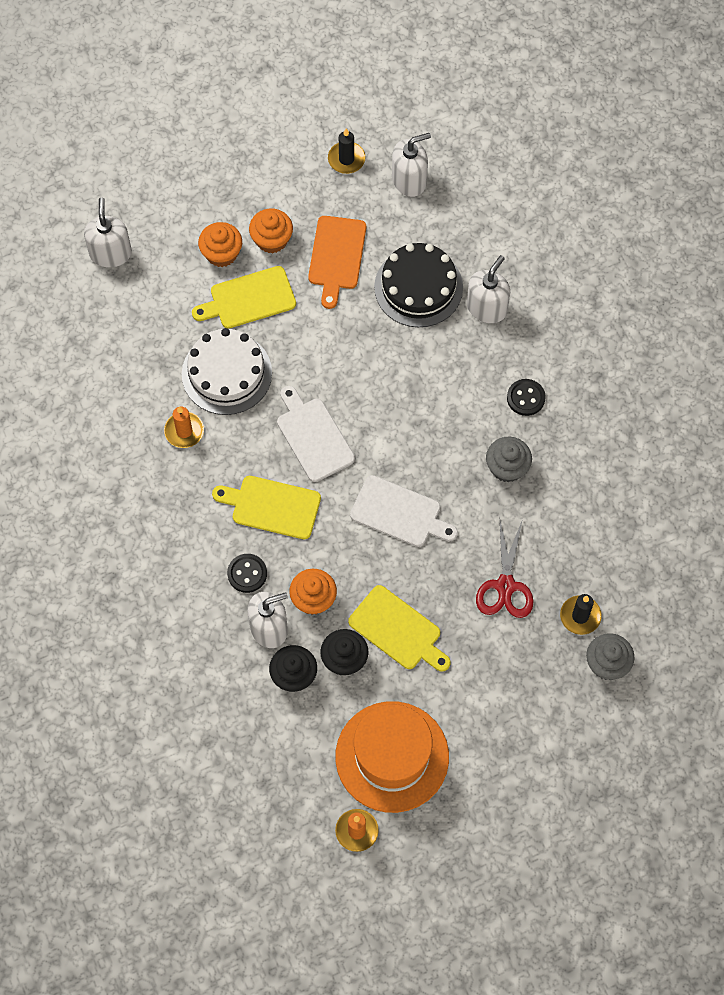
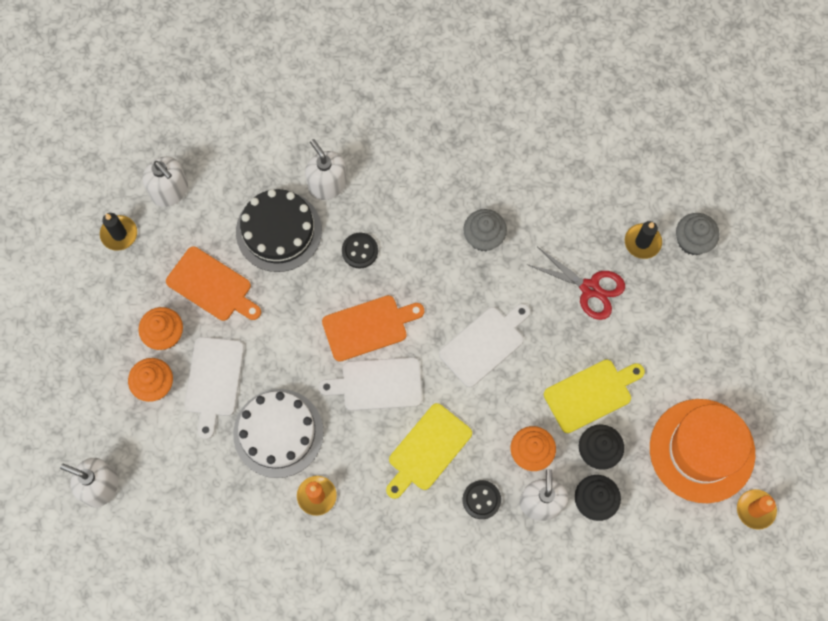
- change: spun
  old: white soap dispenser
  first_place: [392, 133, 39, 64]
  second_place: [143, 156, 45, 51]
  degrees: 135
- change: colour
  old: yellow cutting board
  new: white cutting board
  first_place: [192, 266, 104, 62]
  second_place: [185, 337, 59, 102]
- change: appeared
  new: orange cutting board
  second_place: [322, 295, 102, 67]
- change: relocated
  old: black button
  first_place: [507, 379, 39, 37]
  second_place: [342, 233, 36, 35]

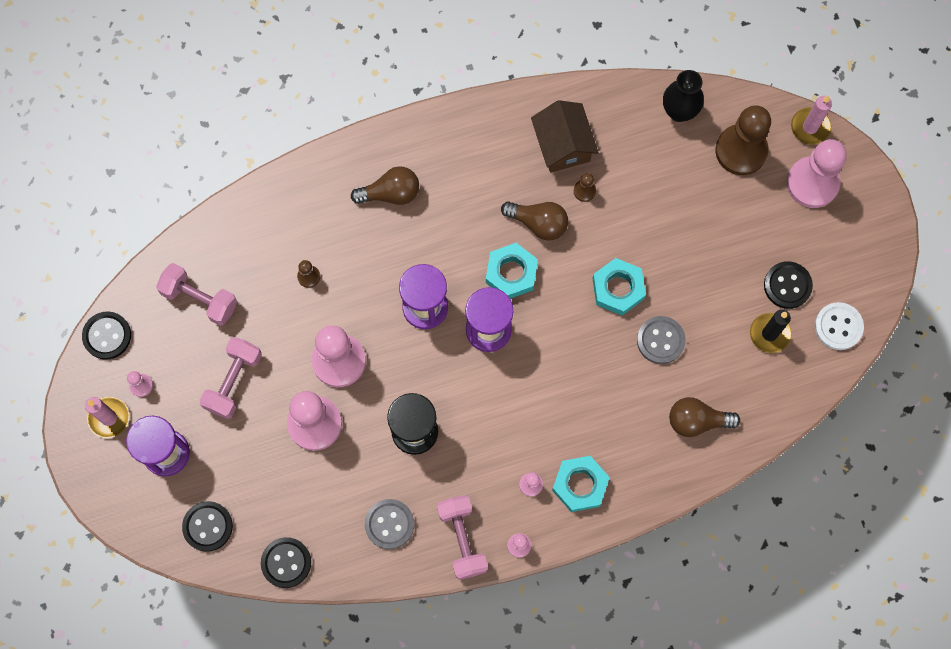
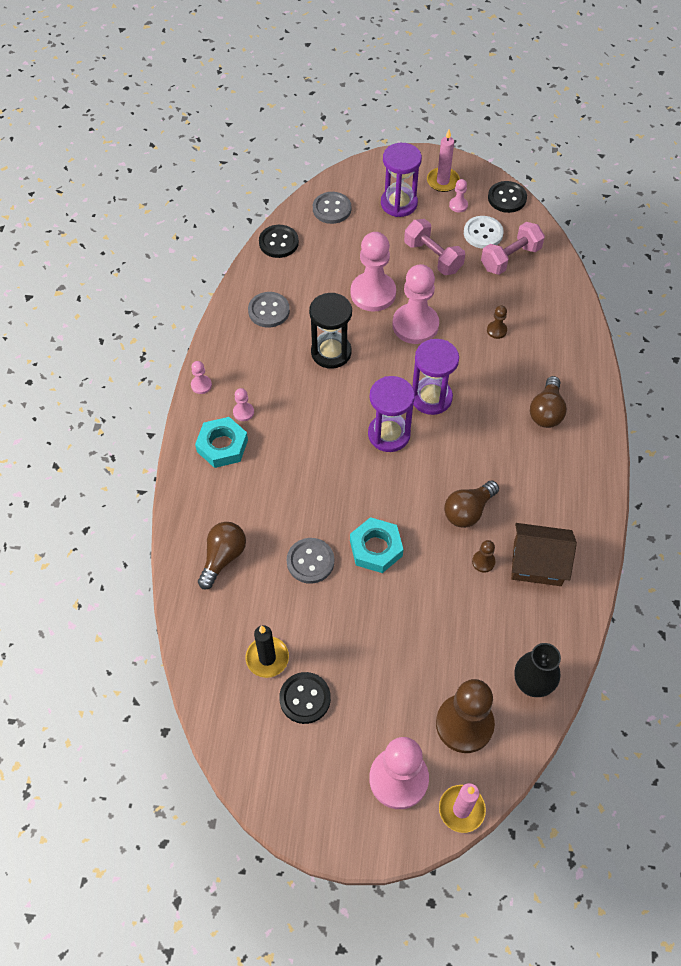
- change: colour
  old: black button
  new: grey button
  first_place: [182, 501, 51, 51]
  second_place: [313, 192, 38, 32]
- change: relocated
  old: white button
  first_place: [815, 302, 49, 48]
  second_place: [464, 216, 40, 33]
- change: missing
  old: pink dumbbell
  first_place: [437, 495, 51, 85]
- change: missing
  old: turquoise nut
  first_place: [486, 243, 52, 56]

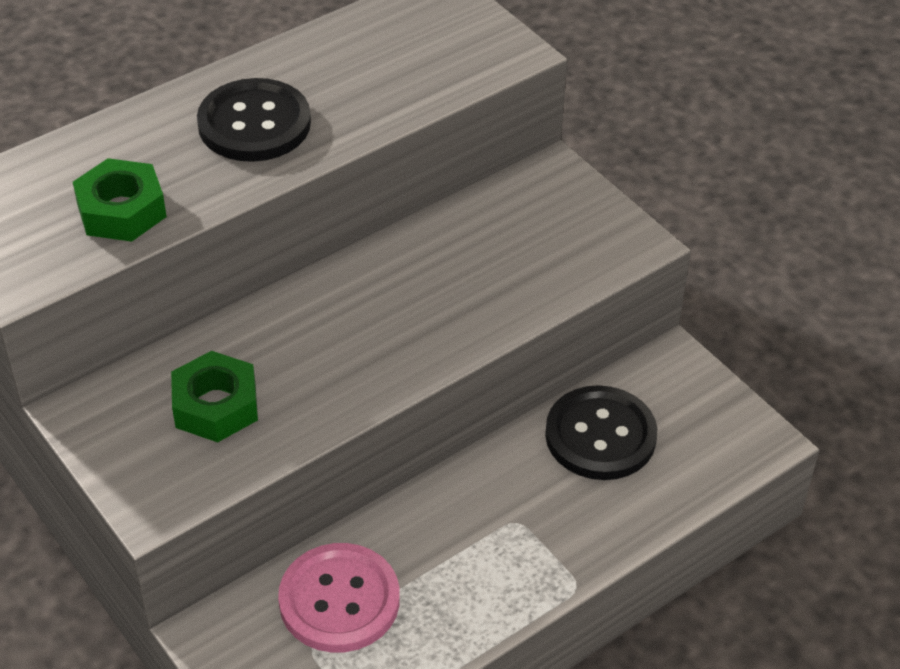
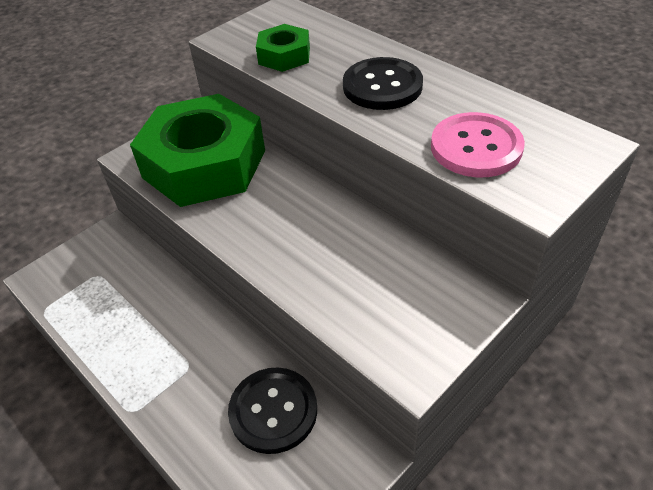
- change: size
  old: green nut
  first_place: [171, 351, 87, 91]
  second_place: [130, 94, 135, 113]
  factor: 2.19
- change: relocated
  old: pink button
  first_place: [278, 543, 122, 110]
  second_place: [431, 112, 94, 65]

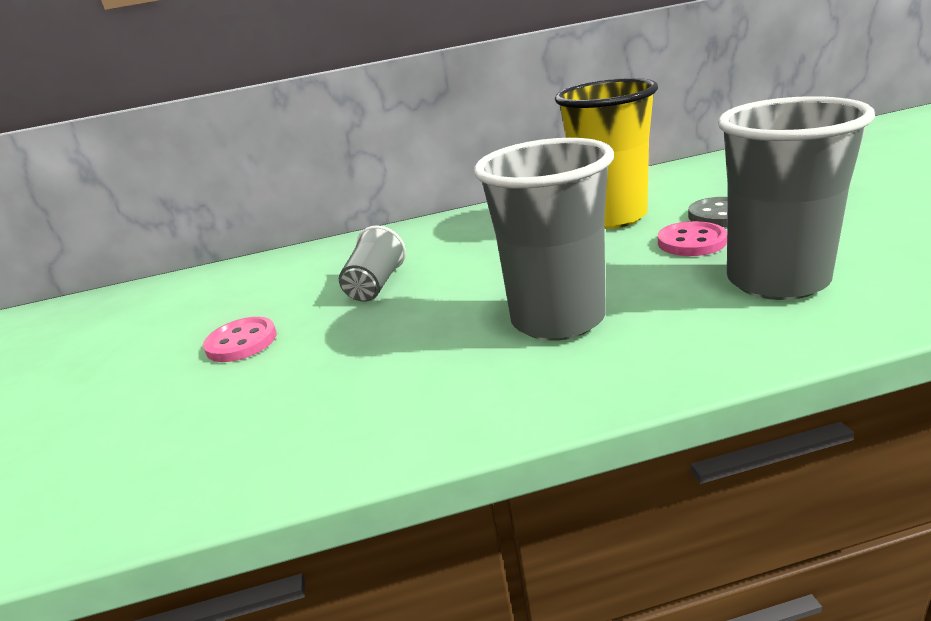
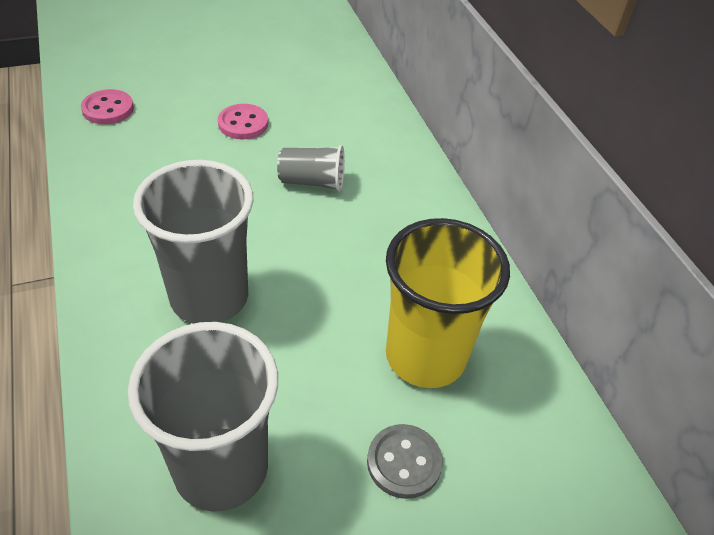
- change: relocated
  old: pink button
  first_place: [658, 221, 69, 35]
  second_place: [81, 89, 53, 35]

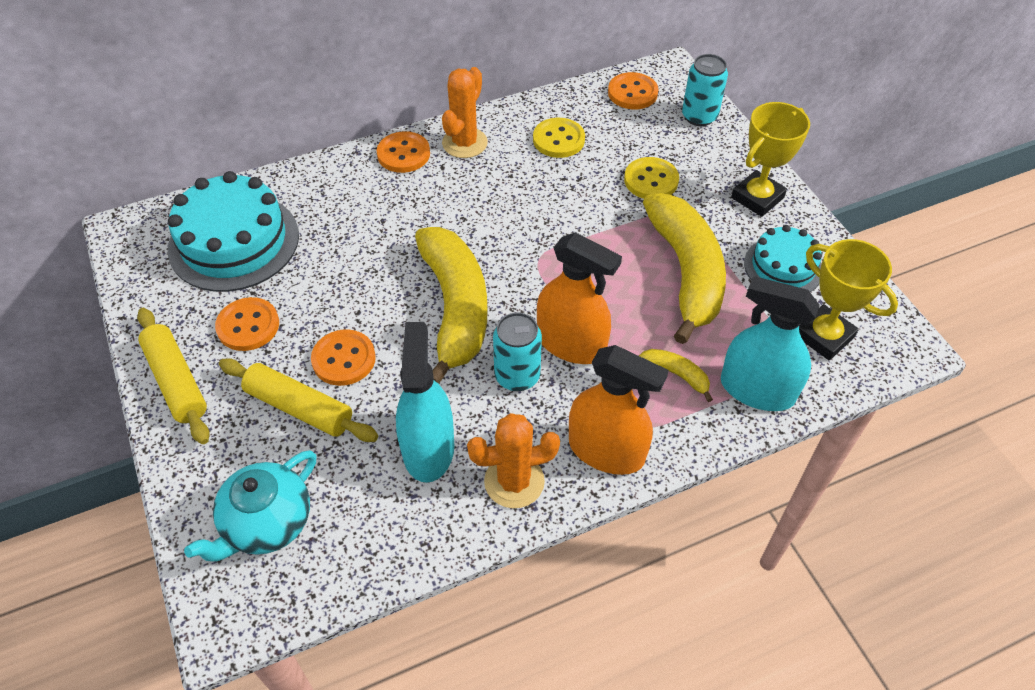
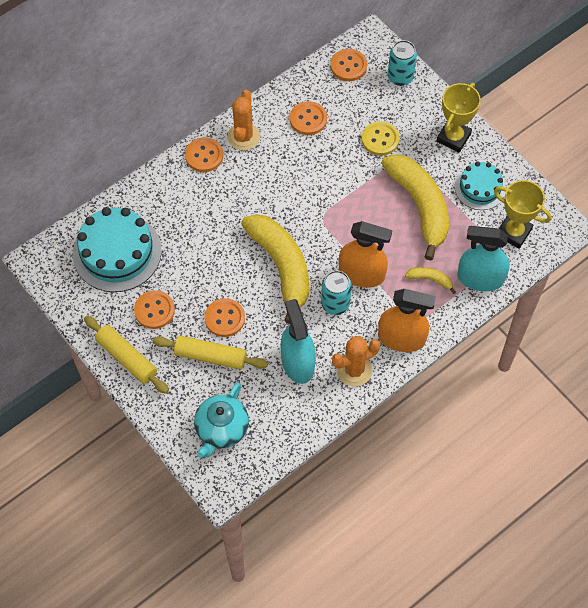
- change: colour
  old: yellow button
  new: orange button
  first_place: [533, 118, 52, 40]
  second_place: [290, 101, 37, 34]

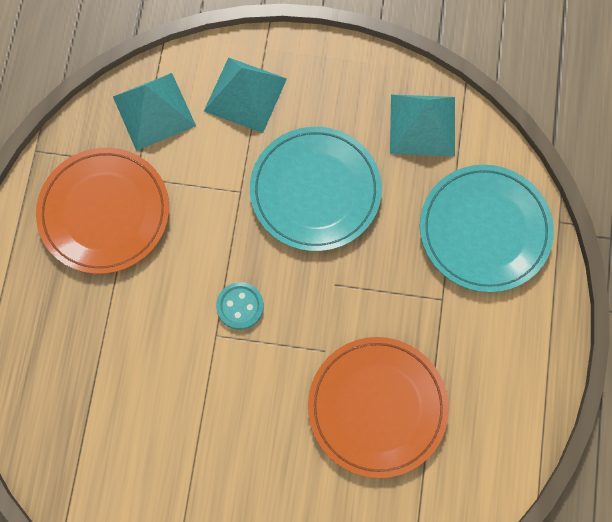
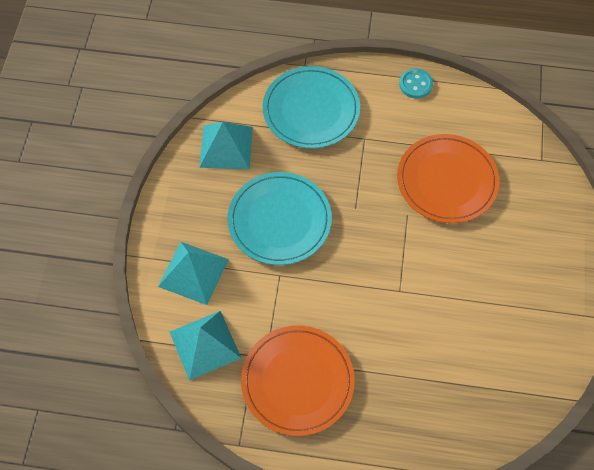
- change: relocated
  old: turquoise button
  first_place: [216, 282, 48, 48]
  second_place: [399, 68, 34, 30]

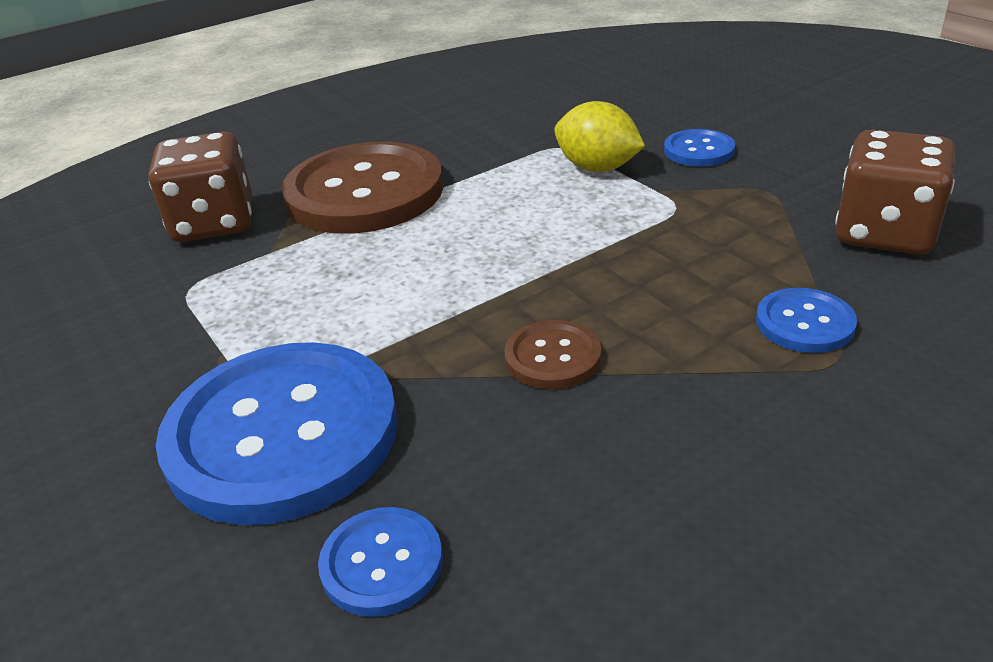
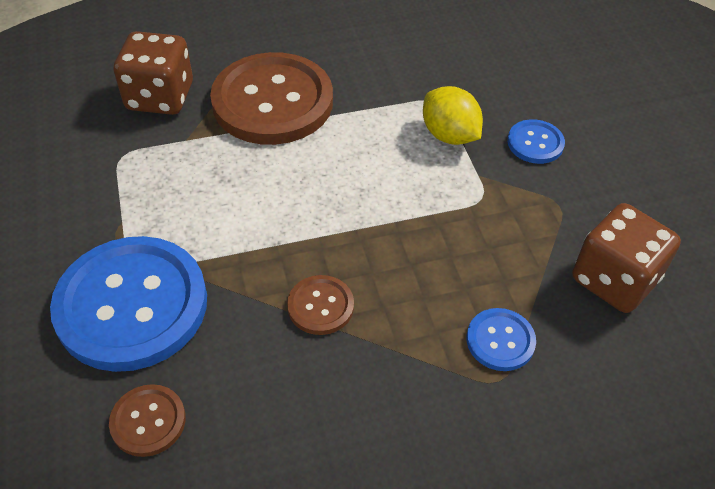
- change: colour
  old: blue button
  new: brown button
  first_place: [318, 507, 125, 110]
  second_place: [109, 384, 77, 73]

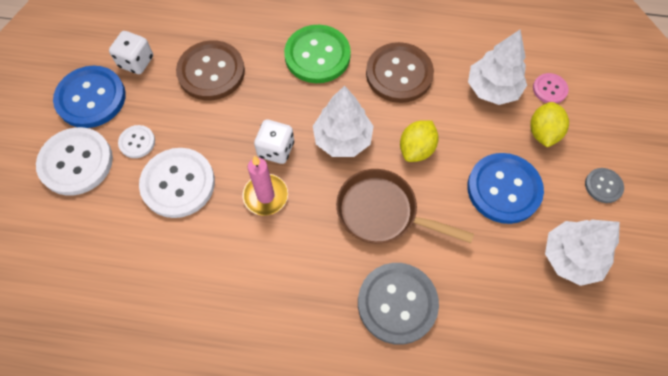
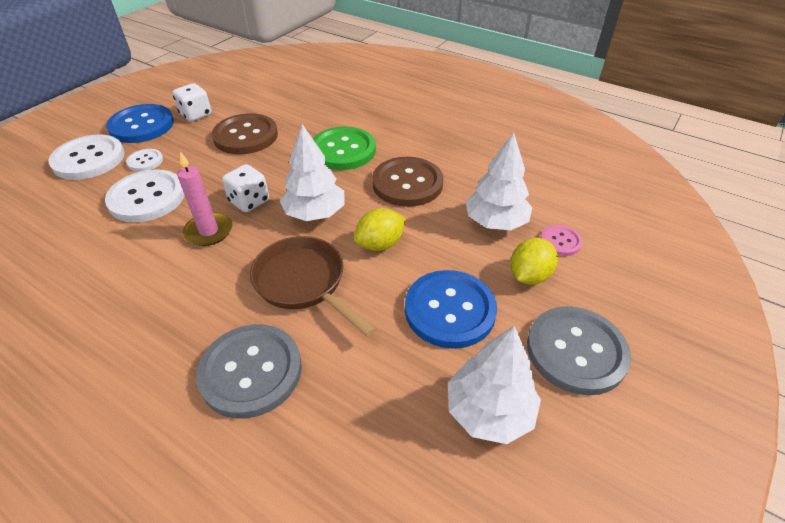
- change: size
  old: grey button
  first_place: [585, 168, 39, 35]
  second_place: [527, 306, 104, 90]
  factor: 1.99

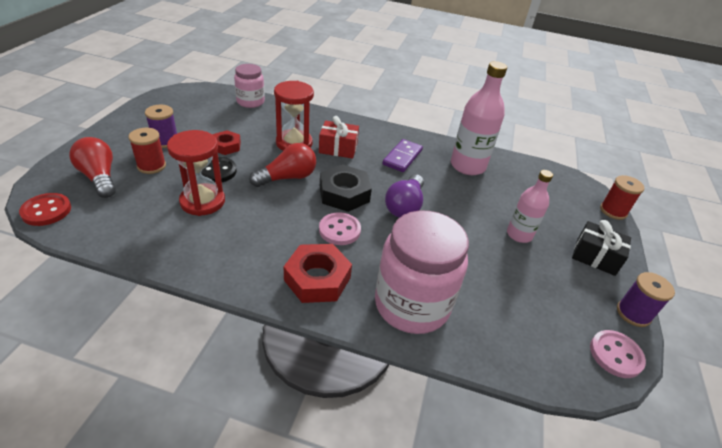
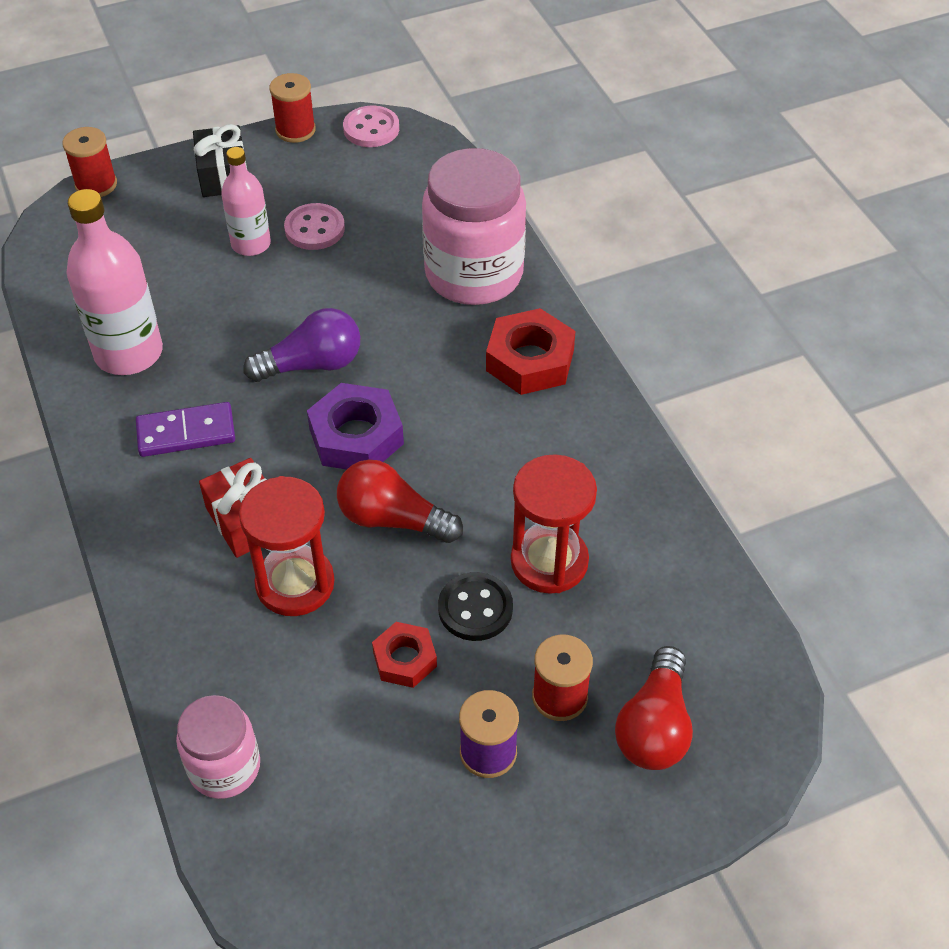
- change: colour
  old: purple spool
  new: red spool
  first_place: [617, 272, 58, 55]
  second_place: [269, 73, 47, 70]
- change: relocated
  old: pink button
  first_place: [319, 212, 42, 33]
  second_place: [284, 203, 61, 47]
- change: colour
  old: black nut
  new: purple nut
  first_place: [320, 164, 52, 48]
  second_place: [307, 383, 97, 86]
- change: missing
  old: red button
  first_place: [19, 193, 52, 33]

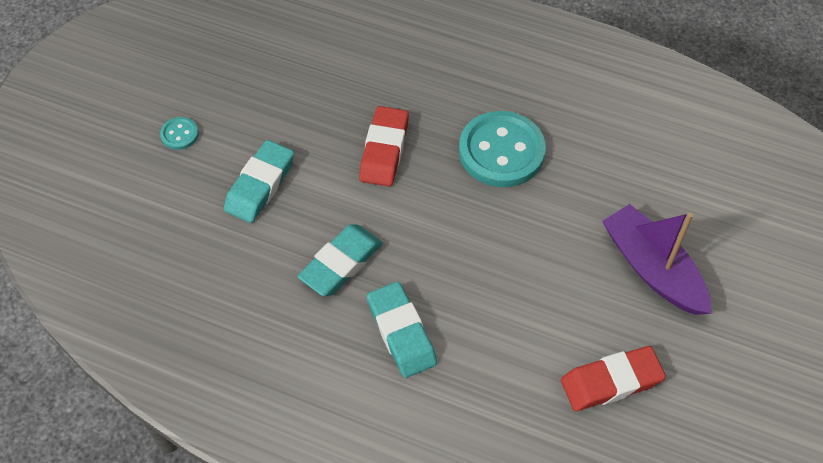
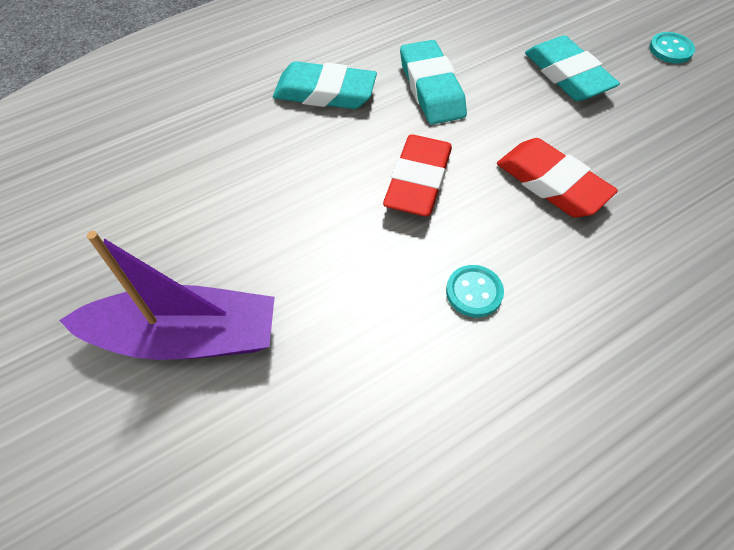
- change: relocated
  old: red eraser
  first_place: [561, 346, 105, 65]
  second_place: [383, 135, 69, 81]
- change: size
  old: turquoise button
  first_place: [459, 111, 87, 76]
  second_place: [446, 265, 58, 53]
  factor: 0.44

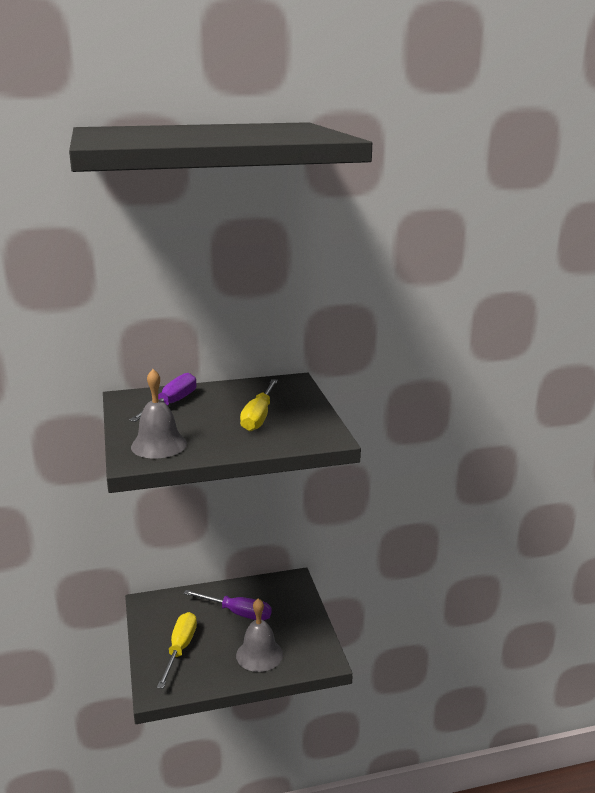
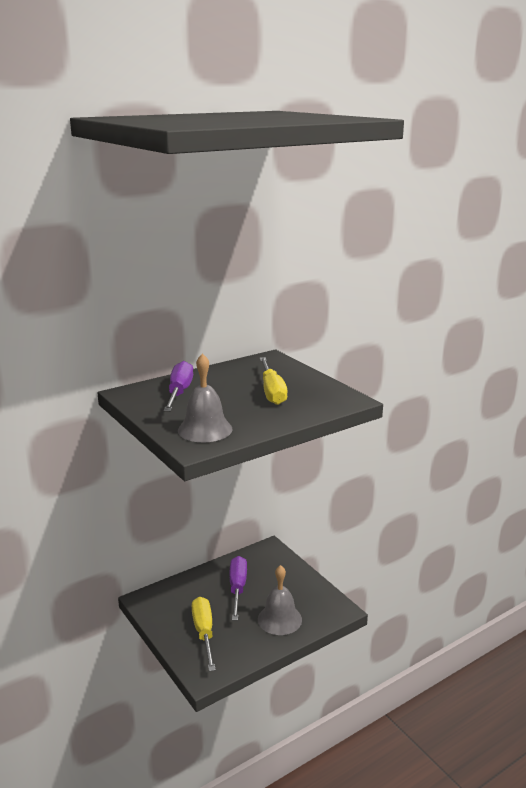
- change: spun
  old: purple screwdriver
  first_place: [183, 590, 89, 30]
  second_place: [230, 556, 17, 65]
  degrees: -90

